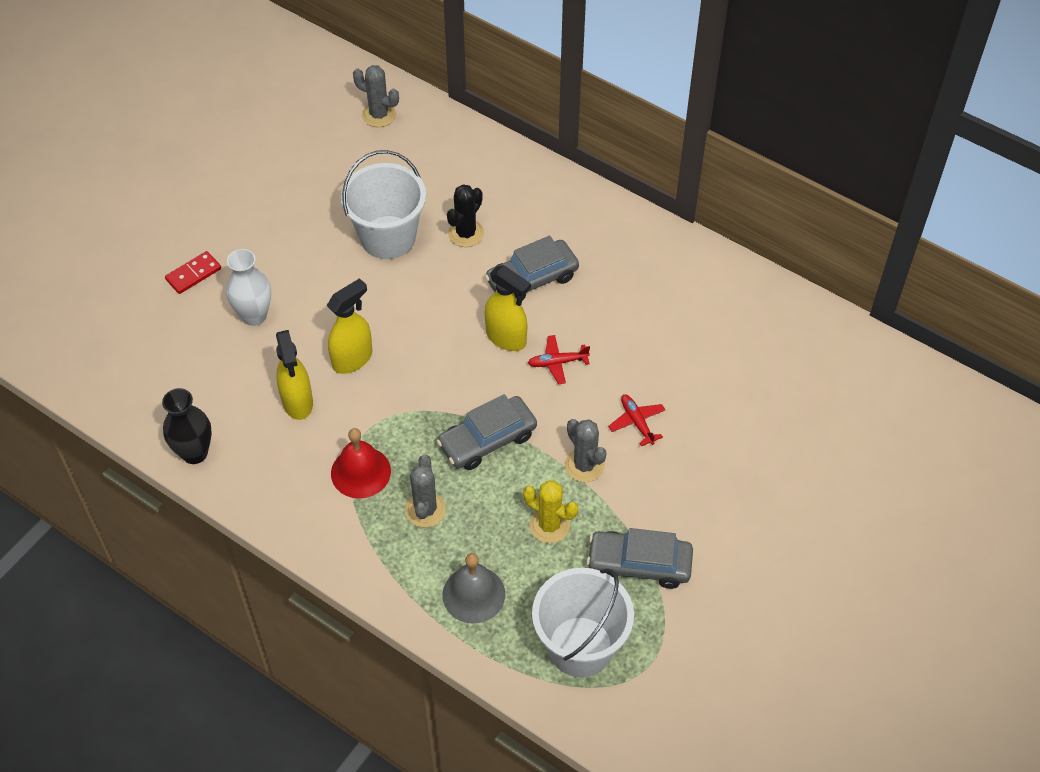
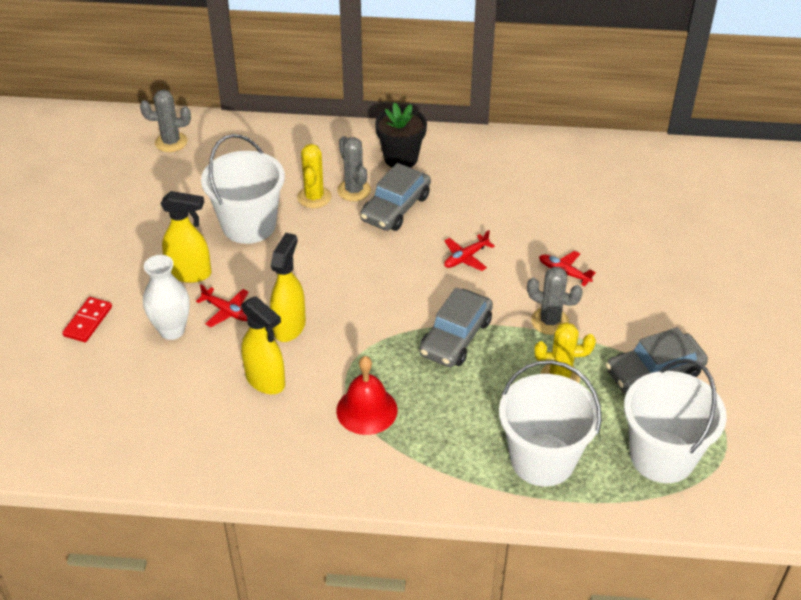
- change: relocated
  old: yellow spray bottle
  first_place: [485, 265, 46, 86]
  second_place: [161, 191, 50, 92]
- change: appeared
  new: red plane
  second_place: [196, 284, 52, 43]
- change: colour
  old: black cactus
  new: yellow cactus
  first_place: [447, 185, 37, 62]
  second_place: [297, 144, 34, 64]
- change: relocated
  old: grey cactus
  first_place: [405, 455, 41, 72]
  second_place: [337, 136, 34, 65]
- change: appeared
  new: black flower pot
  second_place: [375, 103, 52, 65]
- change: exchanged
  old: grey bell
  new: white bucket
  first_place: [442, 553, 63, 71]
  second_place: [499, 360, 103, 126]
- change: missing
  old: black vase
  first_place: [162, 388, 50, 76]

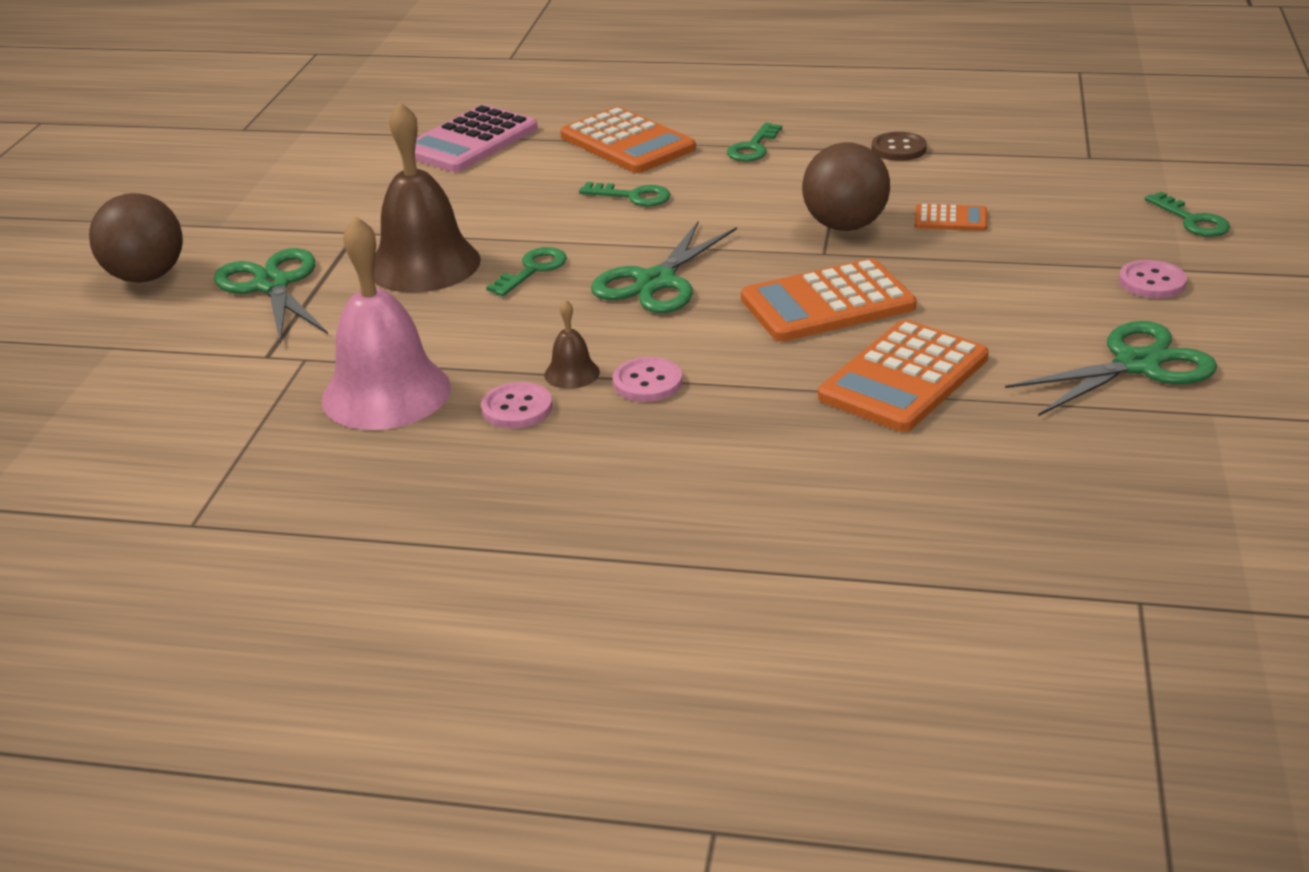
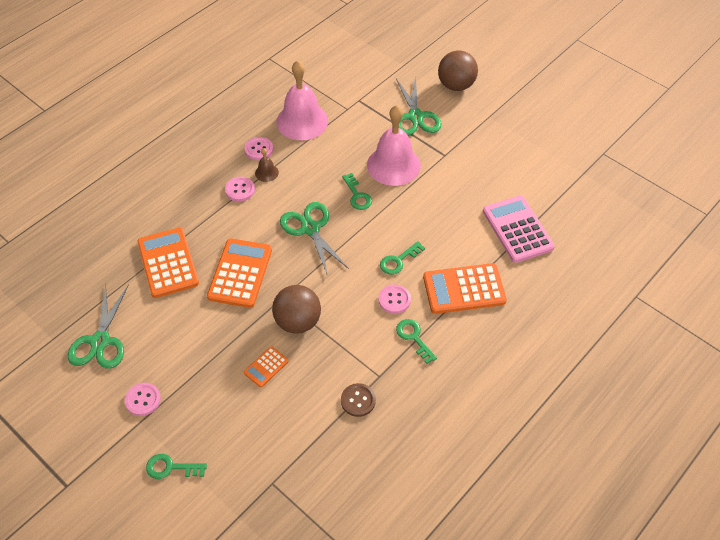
- change: colour
  old: brown bell
  new: pink bell
  first_place: [373, 102, 108, 191]
  second_place: [367, 105, 54, 81]
- change: appeared
  new: pink button
  second_place: [378, 284, 33, 30]
- change: spun
  old: green scissors
  first_place: [214, 248, 114, 96]
  second_place: [396, 76, 46, 60]
  degrees: 75

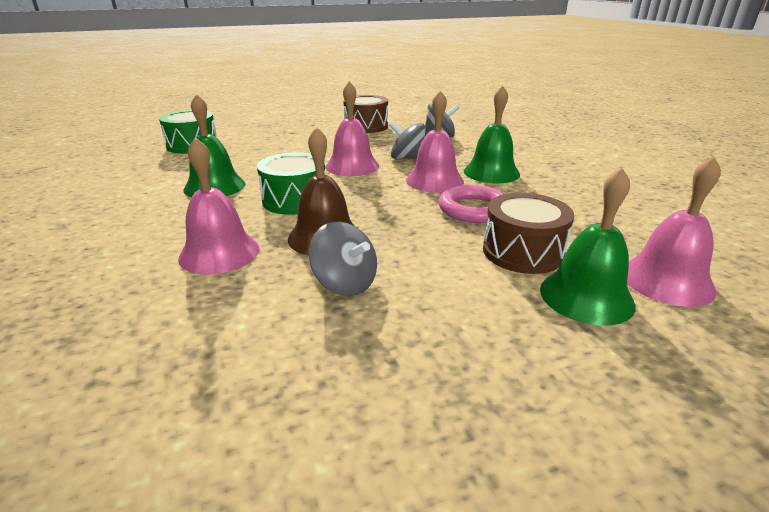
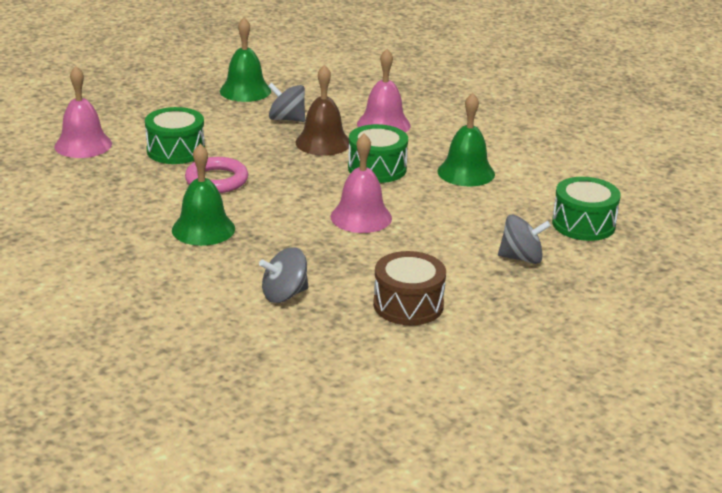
- change: colour
  old: brown drum
  new: green drum
  first_place: [483, 193, 91, 81]
  second_place: [145, 107, 60, 57]
- change: relocated
  old: green bell
  first_place: [540, 168, 96, 158]
  second_place: [220, 18, 51, 84]
- change: relocated
  old: grey spinning top
  first_place: [389, 122, 36, 37]
  second_place: [498, 215, 53, 49]
- change: missing
  old: pink bell
  first_place: [406, 91, 58, 102]

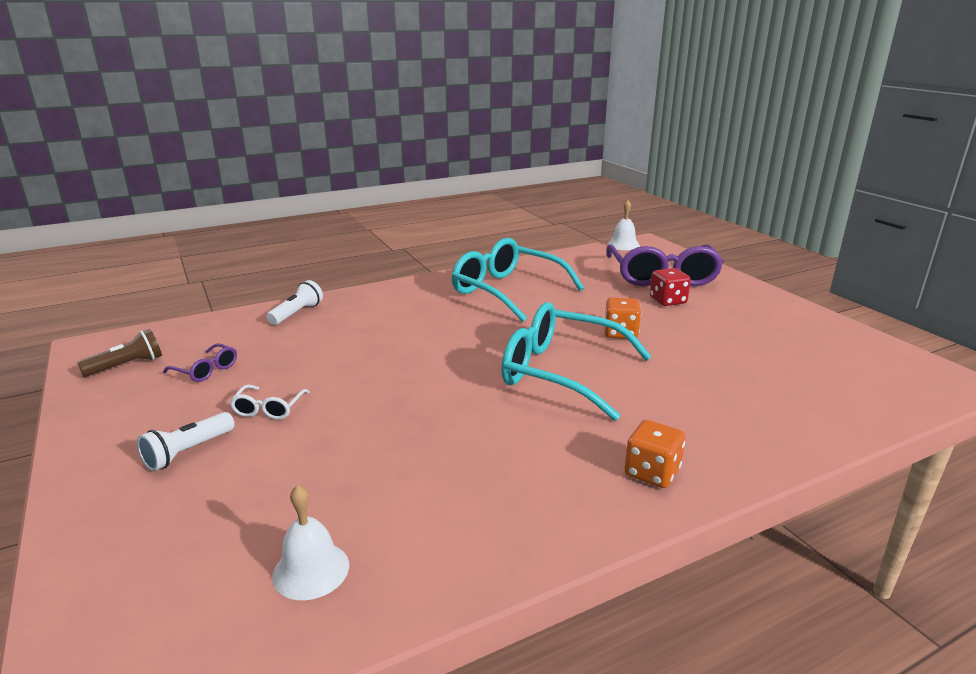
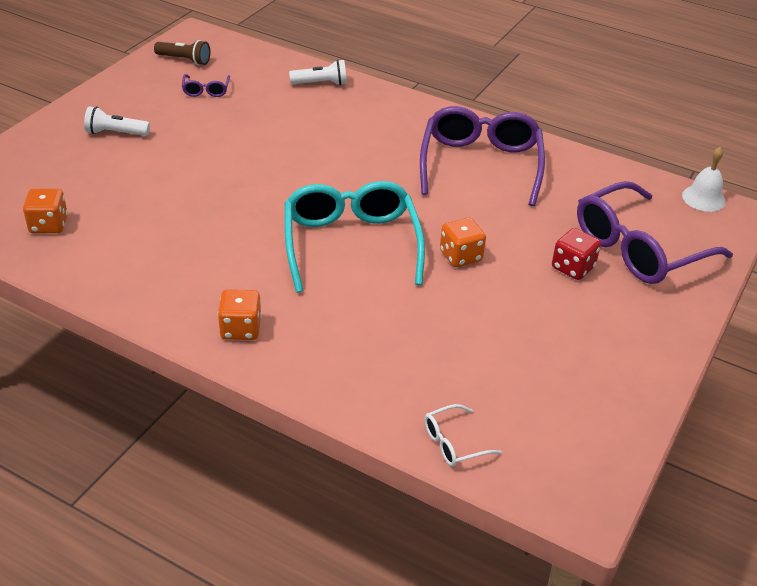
- change: exchanged
  old: white bell
  new: orange dice
  first_place: [272, 485, 77, 115]
  second_place: [23, 189, 45, 44]
- change: colour
  old: turquoise glasses
  new: purple glasses
  first_place: [452, 238, 132, 84]
  second_place: [420, 106, 125, 100]
- change: relocated
  old: white glasses
  first_place: [230, 385, 80, 35]
  second_place: [424, 404, 78, 63]

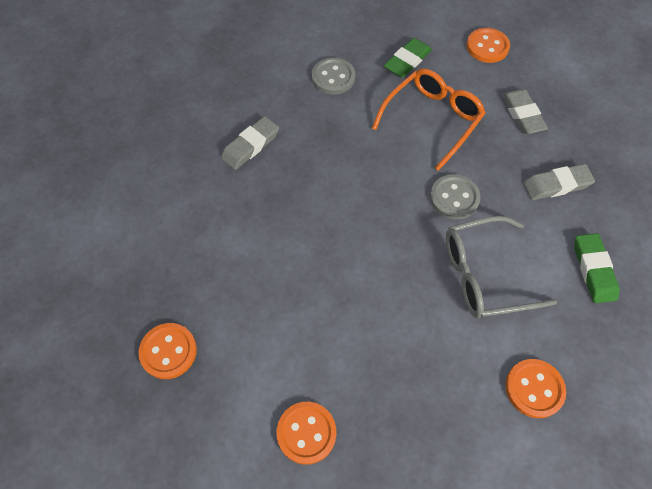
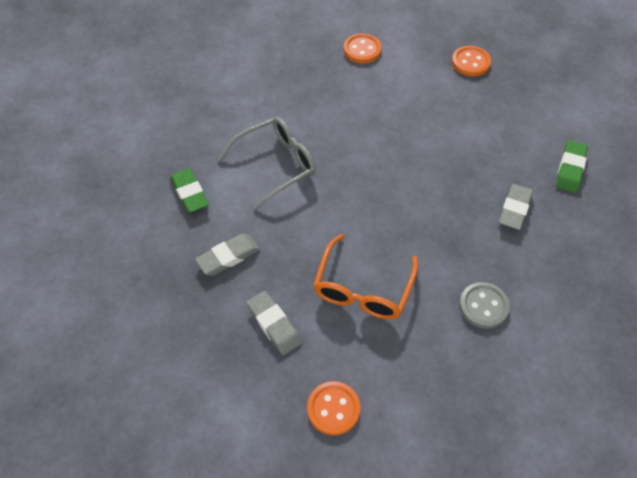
- change: relocated
  old: green eraser
  first_place: [384, 38, 48, 40]
  second_place: [556, 140, 32, 53]
- change: missing
  old: grey button
  first_place: [430, 174, 51, 45]
- change: missing
  old: orange button
  first_place: [505, 359, 61, 59]

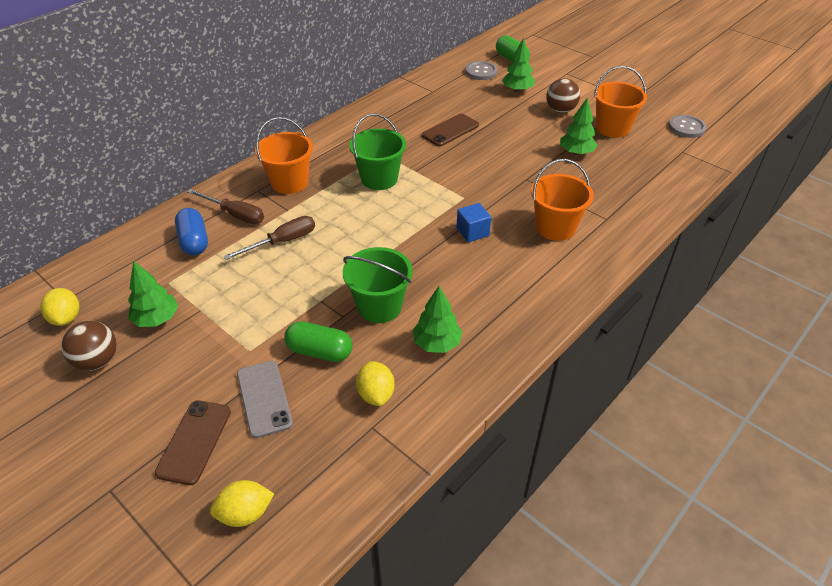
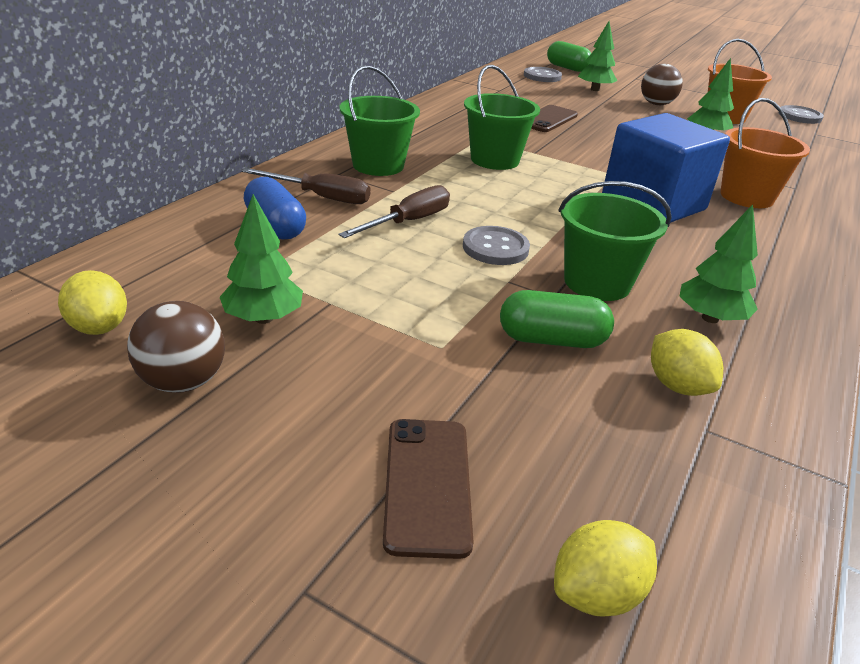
- change: colour
  old: orange bucket
  new: green bucket
  first_place: [255, 117, 58, 77]
  second_place: [340, 65, 80, 111]
- change: appeared
  new: grey button
  second_place: [463, 226, 67, 39]
- change: size
  old: blue cube
  first_place: [456, 203, 35, 39]
  second_place: [602, 113, 128, 110]
  factor: 2.26
- change: missing
  old: grey phone
  first_place: [237, 361, 56, 77]

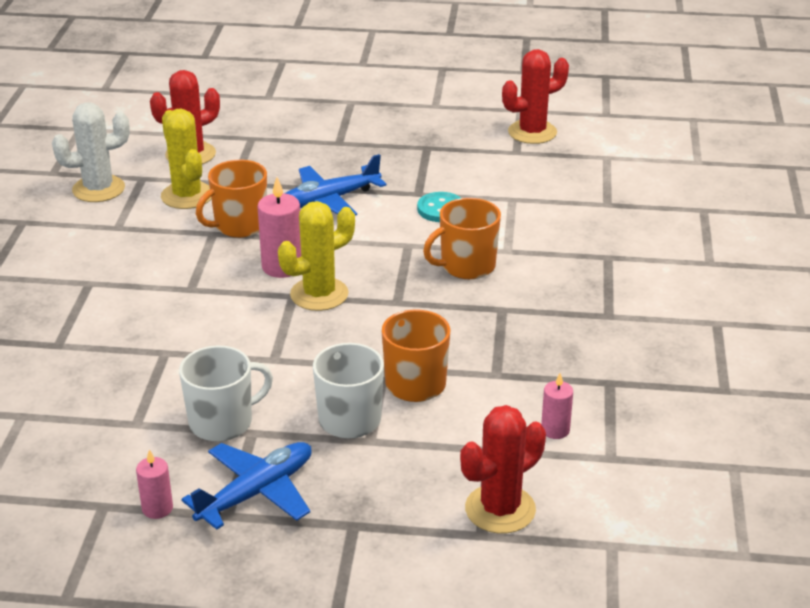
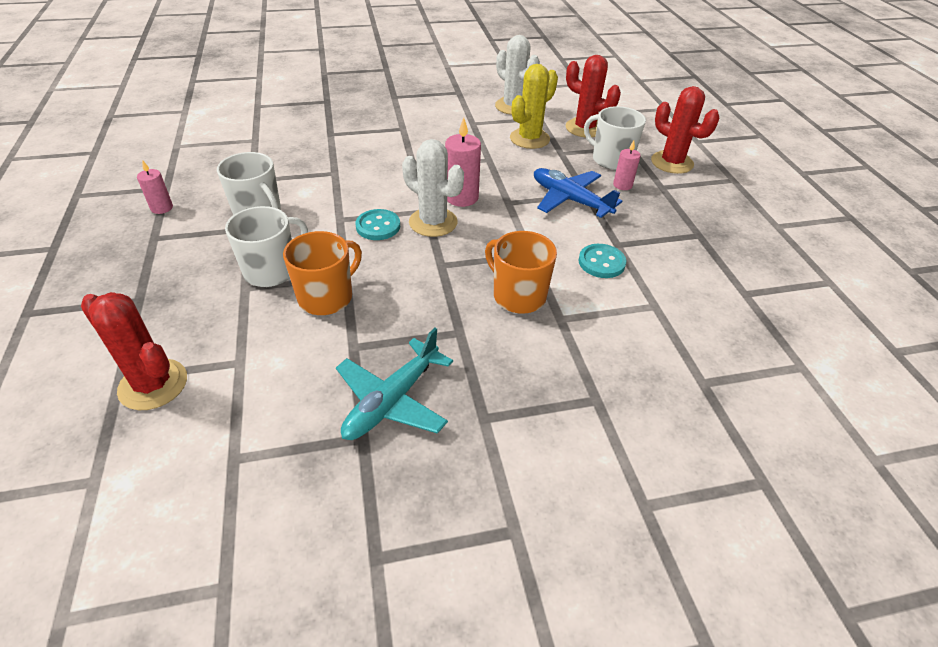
- change: appeared
  new: turquoise plane
  second_place: [336, 328, 117, 112]
- change: appeared
  new: turquoise button
  second_place: [355, 209, 45, 31]
- change: colour
  old: yellow cactus
  new: white cactus
  first_place: [278, 201, 77, 110]
  second_place: [402, 139, 62, 98]
- change: appeared
  new: white mug
  second_place: [584, 106, 62, 64]
- change: relocated
  old: pink candle
  first_place: [541, 373, 32, 66]
  second_place: [613, 140, 28, 50]
- change: relocated
  old: red cactus
  first_place: [502, 49, 67, 95]
  second_place: [651, 86, 68, 88]
- change: missing
  old: blue plane
  first_place: [181, 442, 131, 88]
- change: missing
  old: orange mug
  first_place: [196, 160, 71, 78]

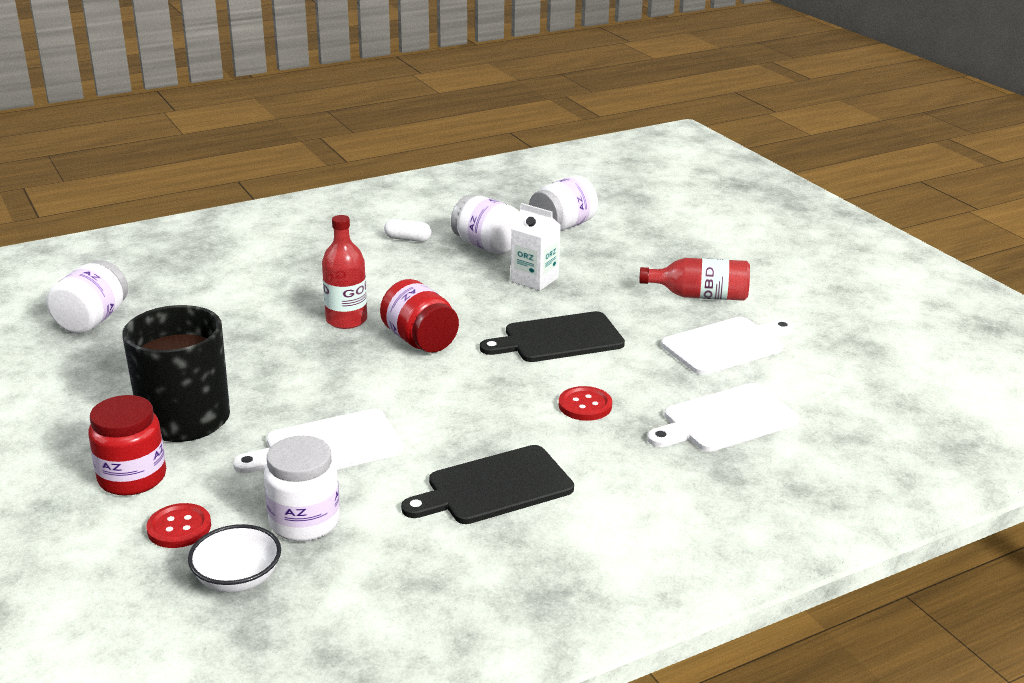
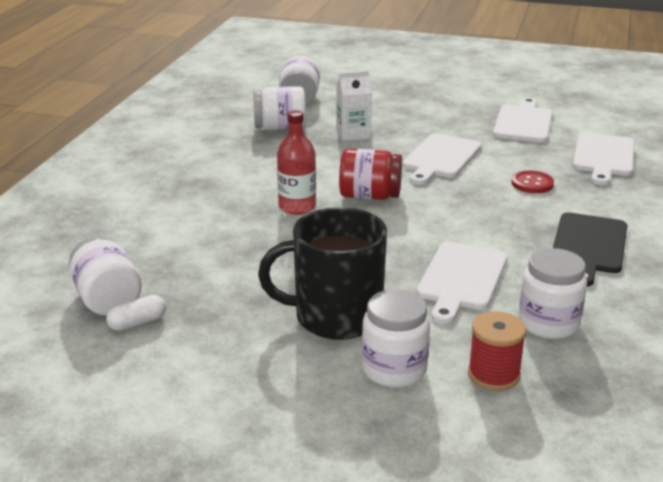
- change: relocated
  old: white capsule
  first_place: [384, 219, 48, 23]
  second_place: [106, 295, 60, 36]
- change: colour
  old: red jar
  new: white jar
  first_place: [88, 395, 78, 101]
  second_place: [362, 289, 68, 98]
- change: colour
  old: black cutting board
  new: white cutting board
  first_place: [480, 311, 145, 51]
  second_place: [402, 133, 80, 52]
- change: exchanged
  old: red button
  new: red spool
  first_place: [146, 503, 65, 45]
  second_place: [468, 311, 58, 80]
- change: missing
  old: white bowl
  first_place: [188, 524, 93, 68]
- change: missing
  old: red bottle
  first_place: [639, 258, 111, 43]

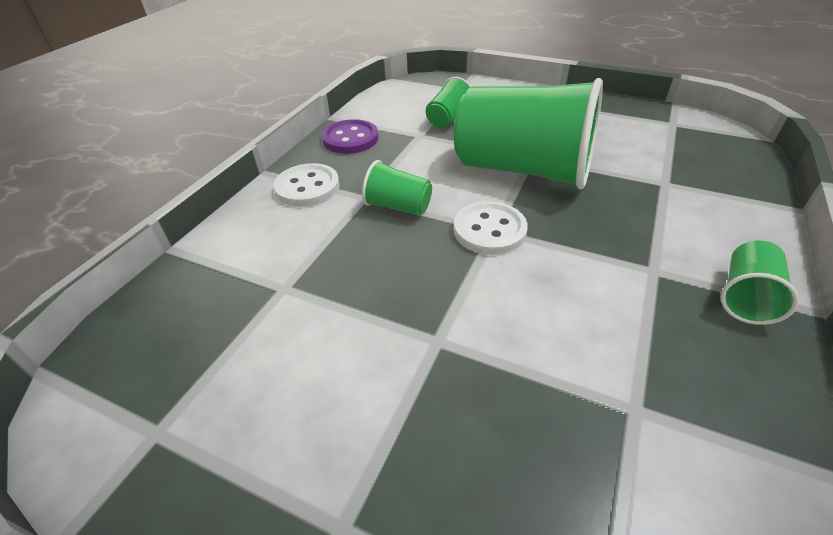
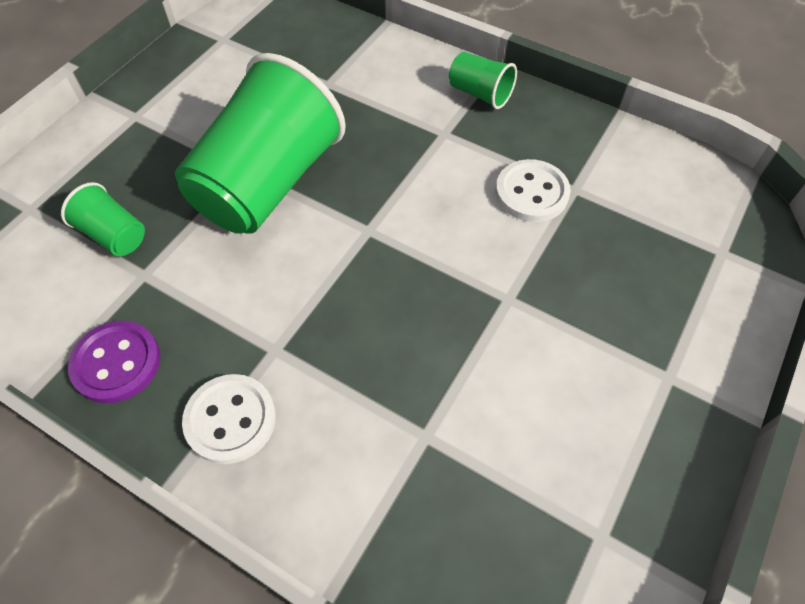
- change: relocated
  old: white button
  first_place: [453, 201, 75, 54]
  second_place: [495, 159, 76, 63]
- change: missing
  old: green cup
  first_place: [362, 160, 70, 56]

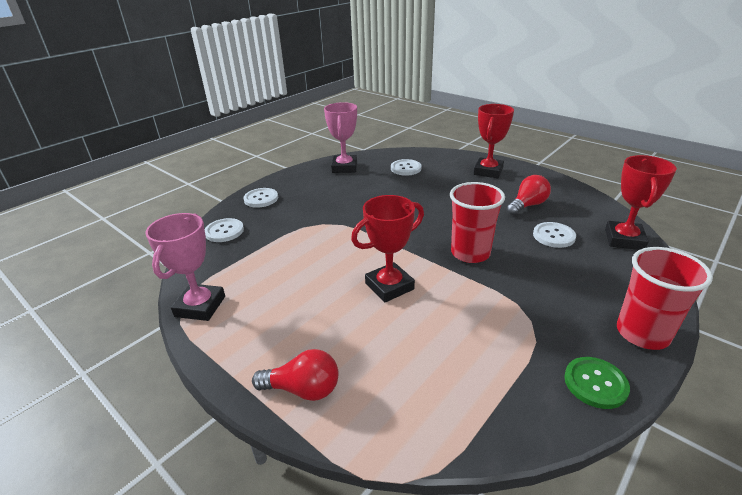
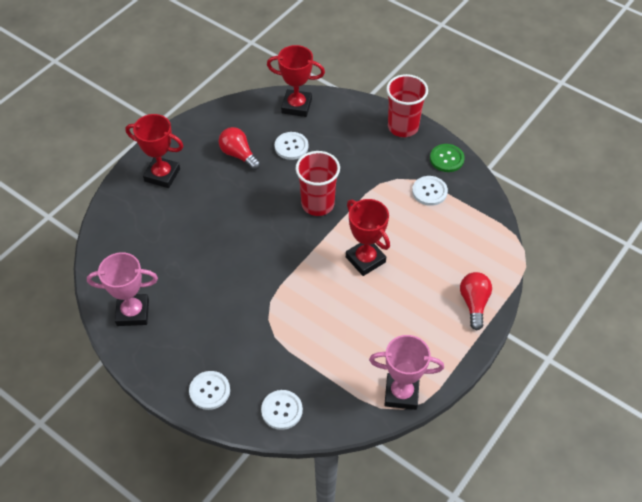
- change: relocated
  old: white button
  first_place: [391, 159, 30, 17]
  second_place: [412, 176, 36, 30]

